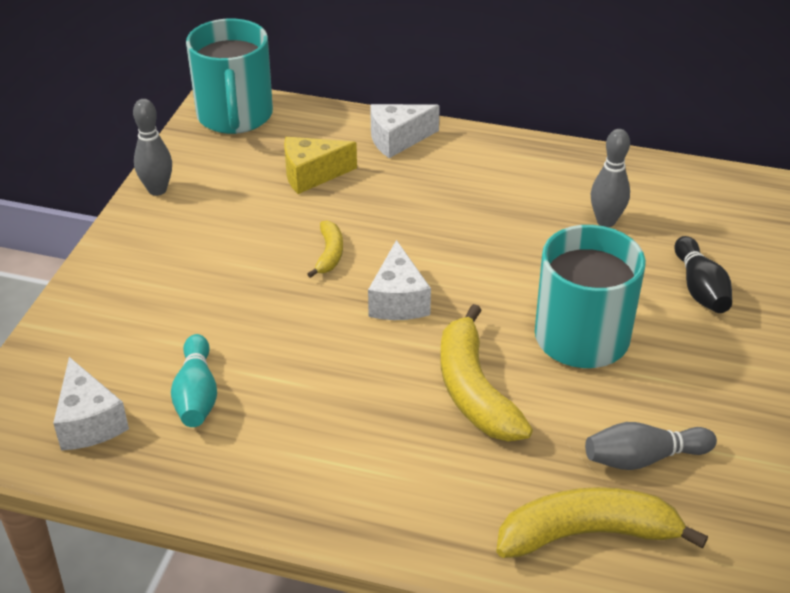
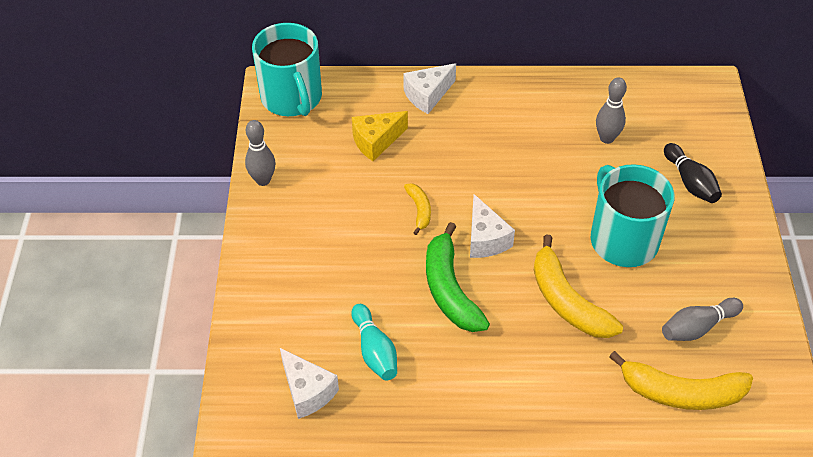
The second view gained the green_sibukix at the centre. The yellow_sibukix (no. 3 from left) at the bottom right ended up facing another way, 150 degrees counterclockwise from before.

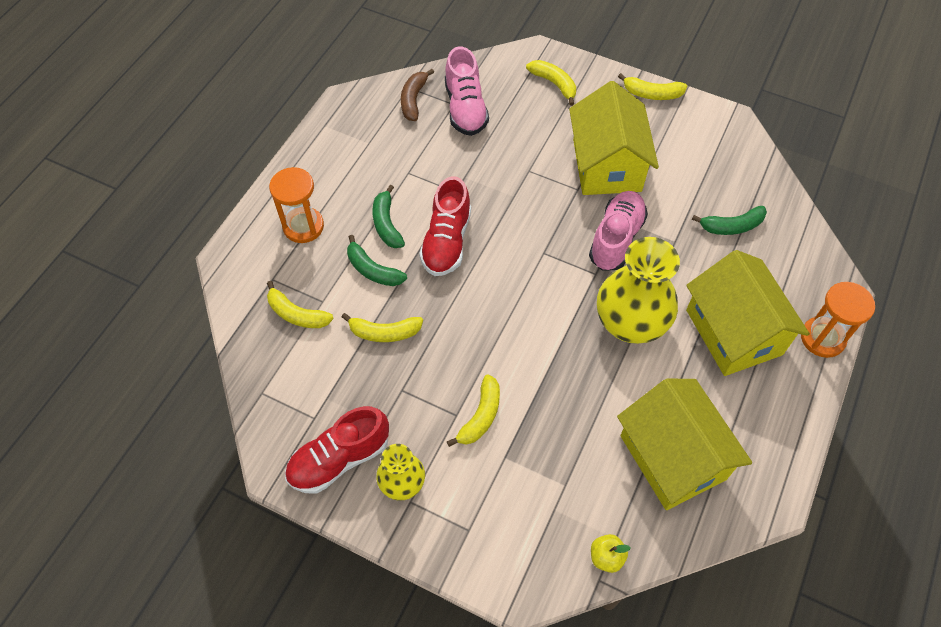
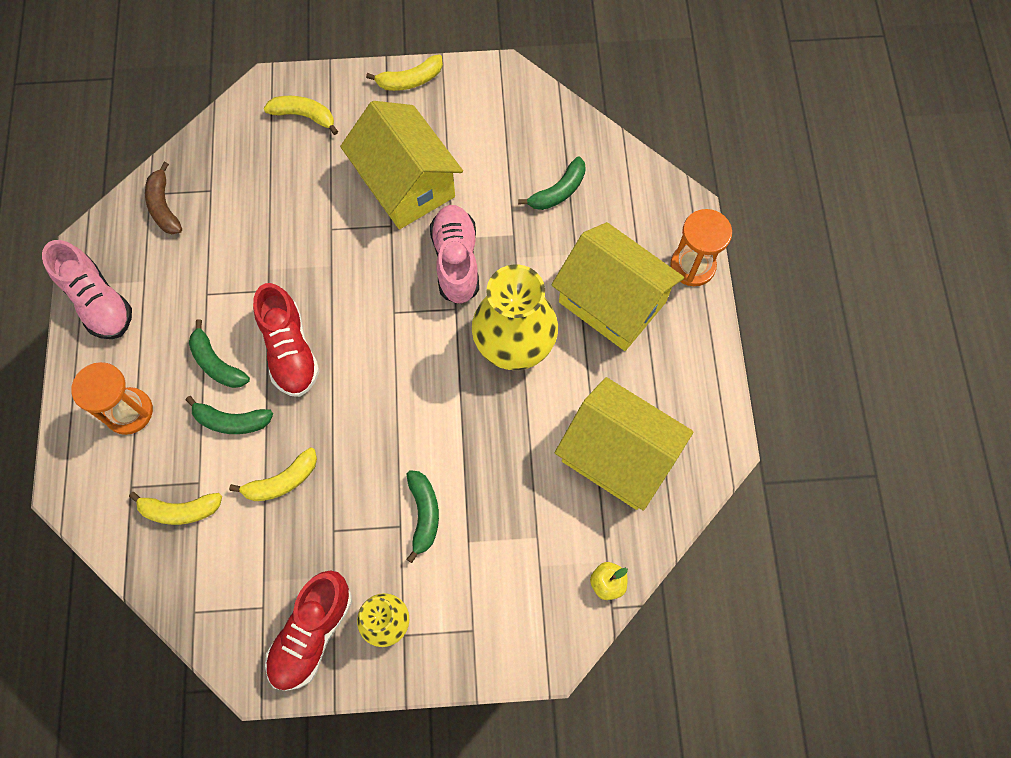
The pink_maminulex (no. 1 from left) ended up elsewhere, having gone from the top centre to the middle left. What was the yellow_sibukix (no. 3 from left) at the centre turned into the green_sibukix (no. 3 from left) at the bottom centre.

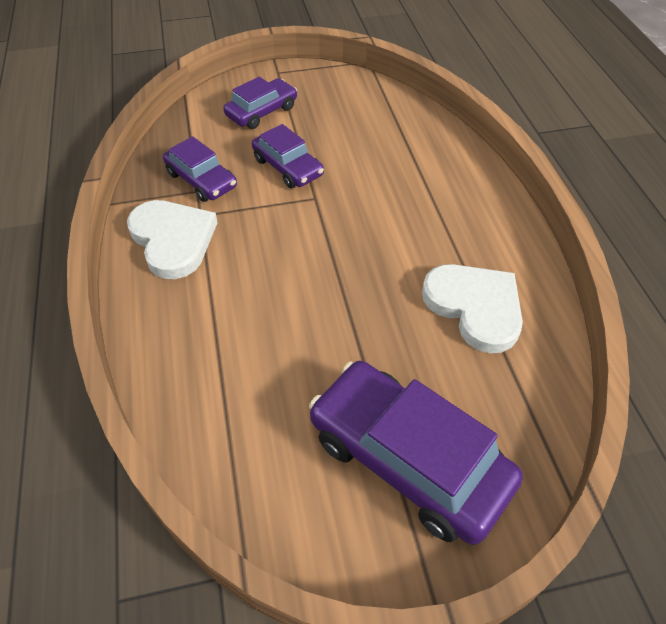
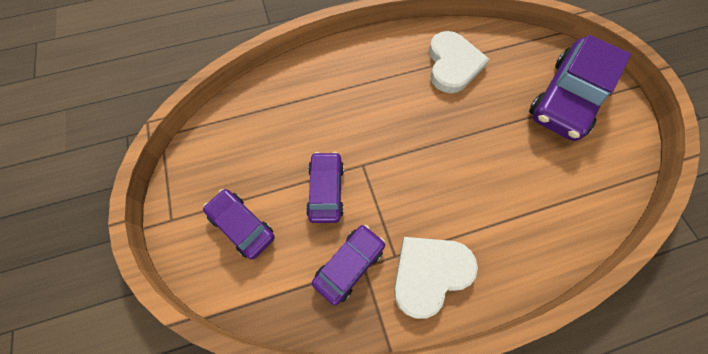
The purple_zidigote (no. 3 from left in the first image) at the top centre ended up facing another way, 45 degrees counterclockwise from before. The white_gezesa (no. 2 from left) at the middle right ended up facing another way, 135 degrees clockwise from before.

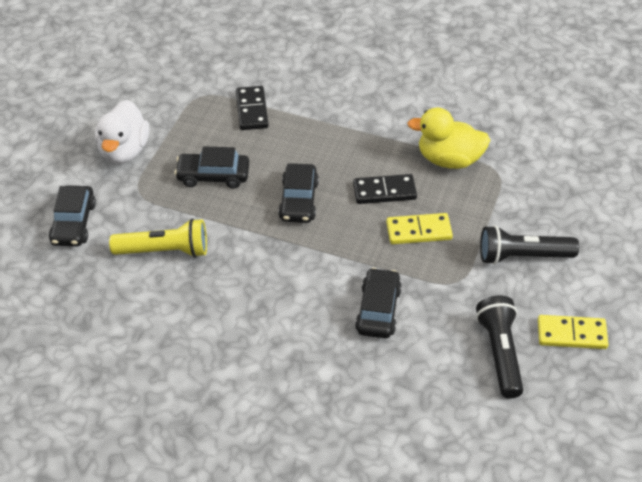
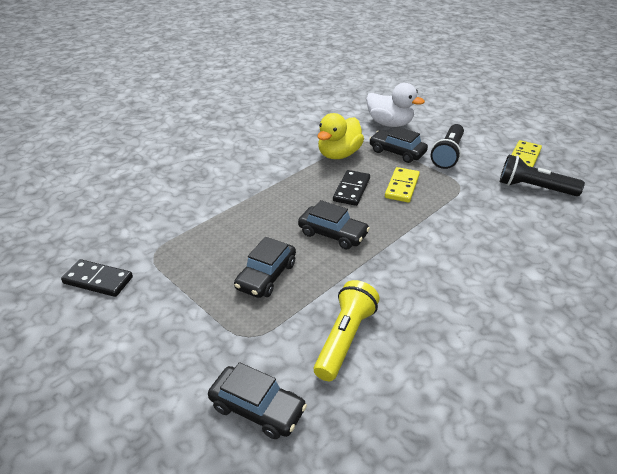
The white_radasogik ended up elsewhere, having gone from the top left to the top centre. The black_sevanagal (no. 1 from left) ended up elsewhere, having gone from the top centre to the middle left. The black_zidigote (no. 4 from left) ended up elsewhere, having gone from the centre to the top centre.

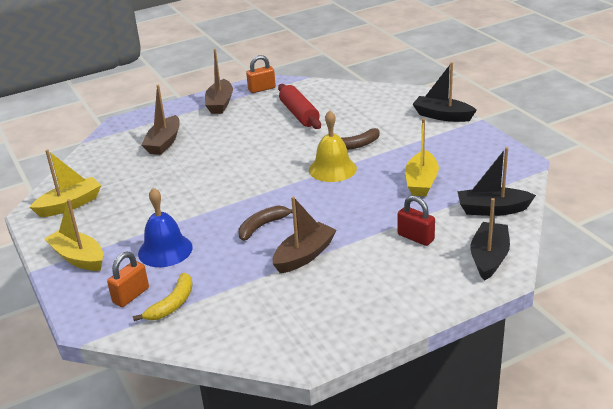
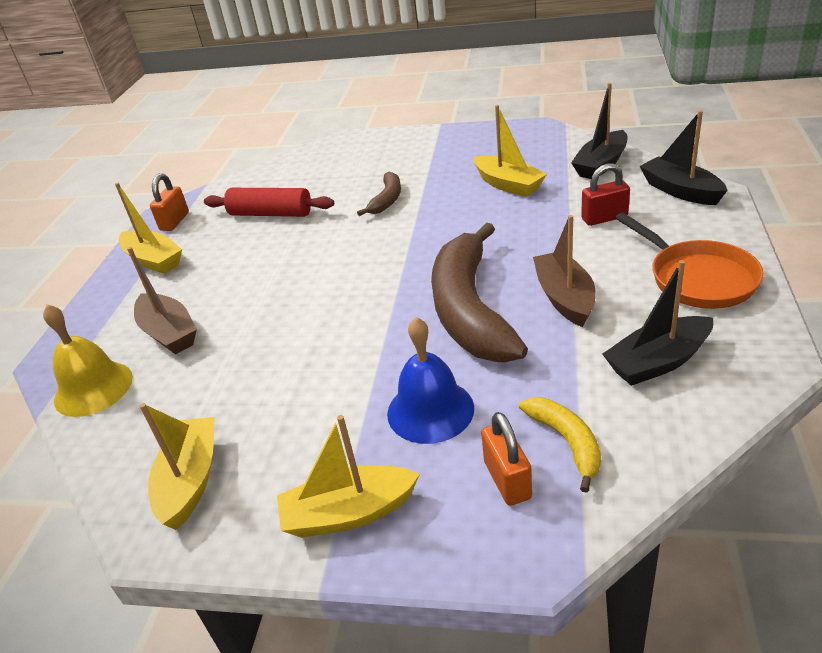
The second view gained the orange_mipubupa at the middle right. The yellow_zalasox ended up elsewhere, having gone from the centre to the middle left. The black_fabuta (no. 1 from left in the first image) ended up elsewhere, having gone from the top right to the middle right. What was the brown_fabuta (no. 2 from left) at the top centre turned into the yellow_fabuta (no. 1 from left) at the middle left. The size of the brown_sibukix (no. 1 from left in the first image) at the centre changed by a factor of 2.15.

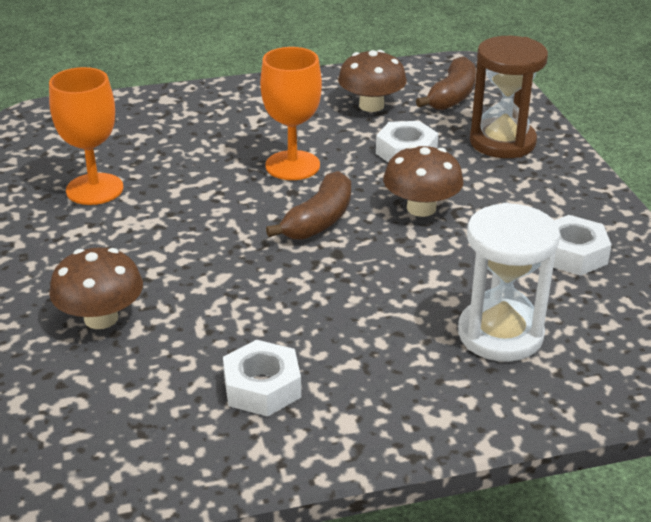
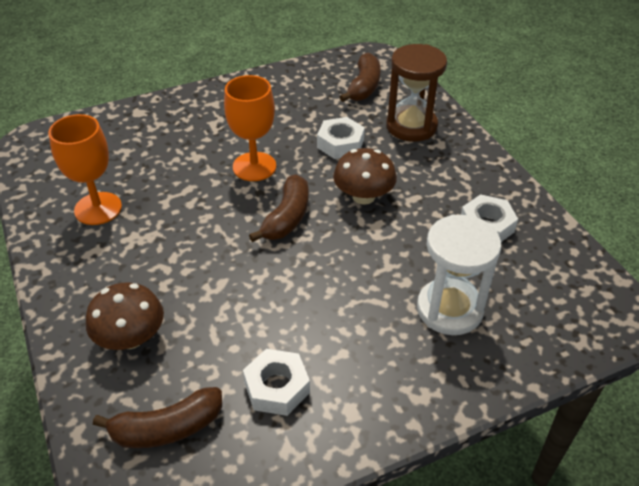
The second view lost the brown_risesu (no. 2 from left) at the top centre. The second view gained the brown_sibukix (no. 1 from left) at the bottom left.

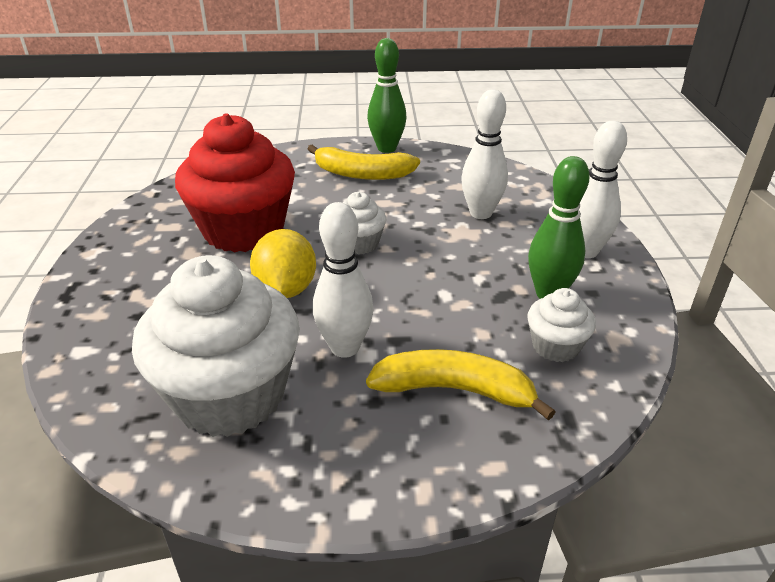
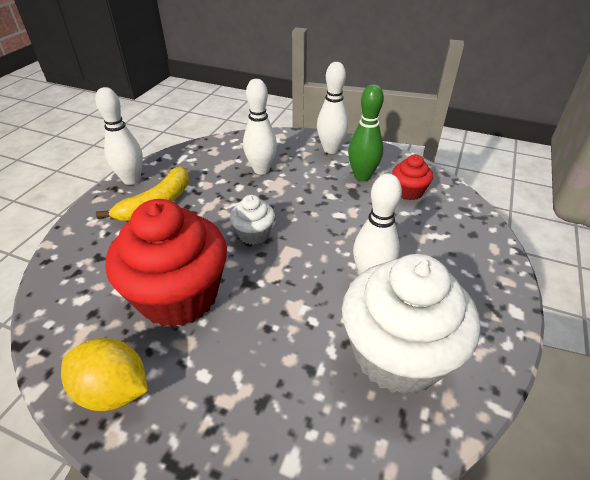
The second view lost the yellow_sibukix (no. 2 from left) at the centre. The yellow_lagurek ended up elsewhere, having gone from the centre to the bottom left. What was the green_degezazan (no. 1 from left) at the top centre turned into the white_degezazan (no. 1 from left) at the top left. What was the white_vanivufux (no. 3 from left) at the middle right turned into the red_vanivufux (no. 2 from left) at the middle right.

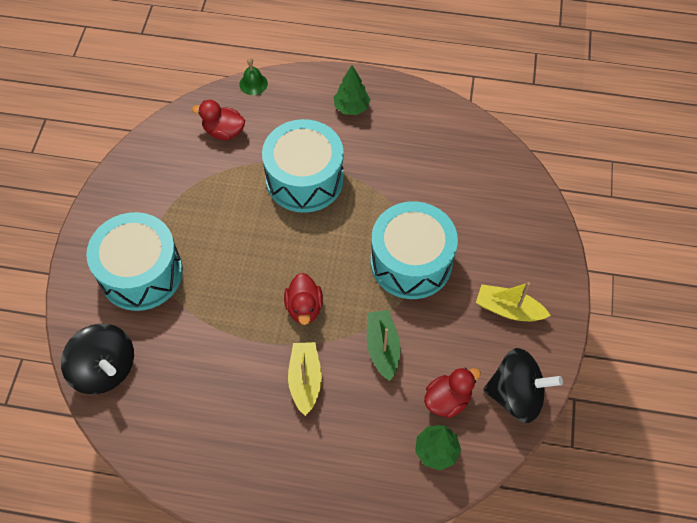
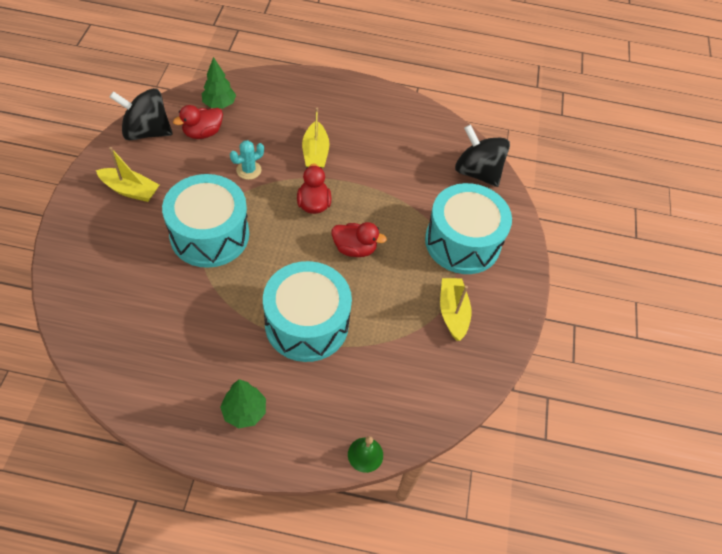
The second view gained the yellow_fabuta (no. 3 from left) at the centre. The red_radasogik (no. 1 from left in the first image) ended up elsewhere, having gone from the top left to the centre. Where the green_fabuta stood at the centre, the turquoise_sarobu came to stand at the top centre.

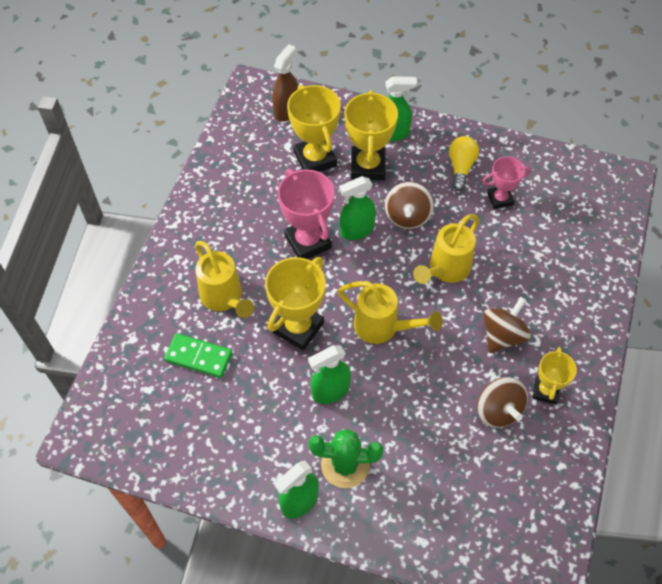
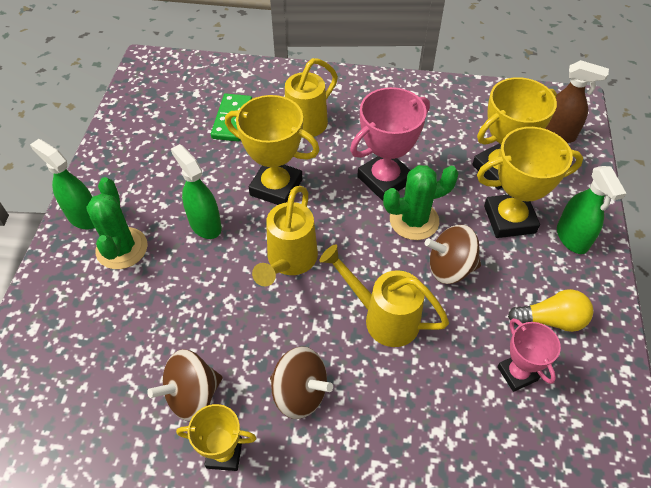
Where the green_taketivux (no. 3 from left) stood at the centre, the green_sarobu (no. 2 from left) came to stand at the centre.

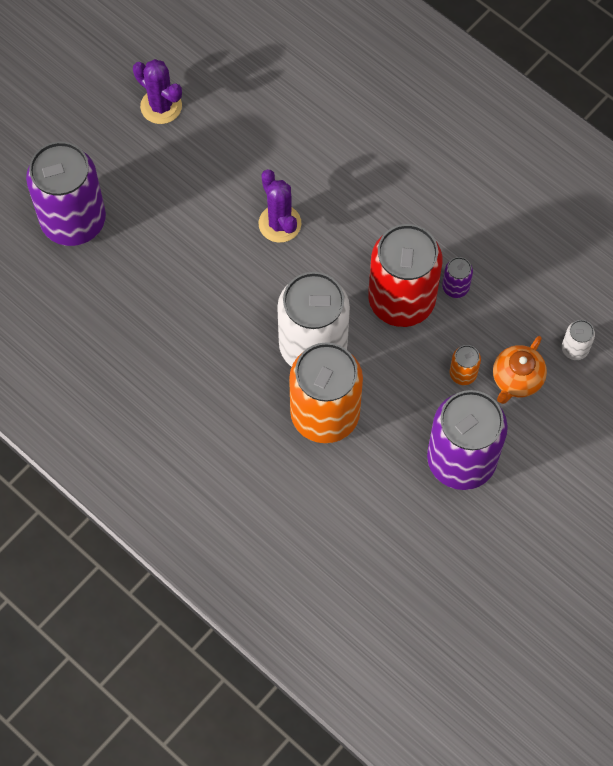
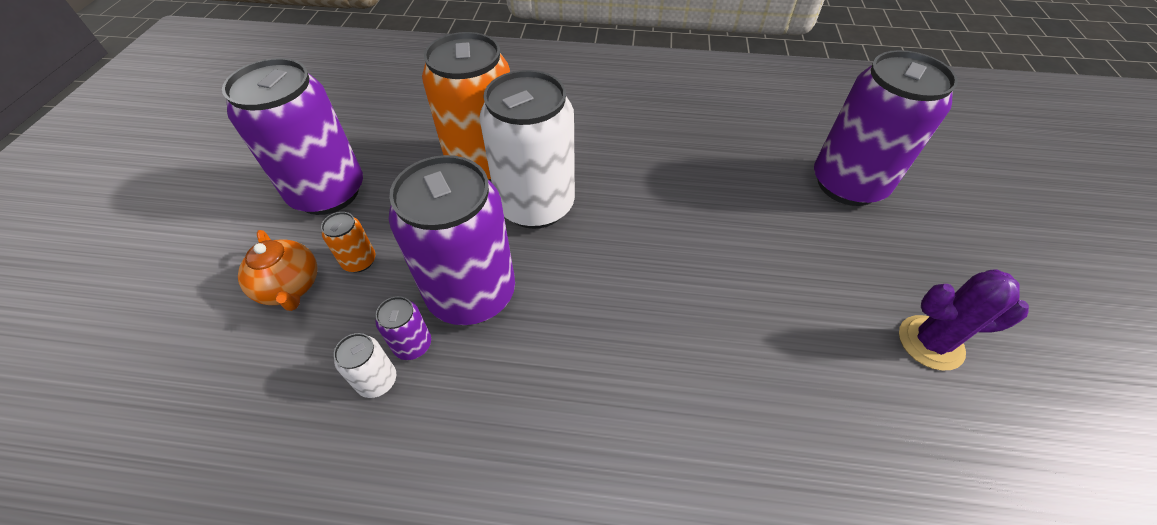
The second view lost the purple_sarobu (no. 2 from left) at the top centre. The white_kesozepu (no. 2 from left in the first image) ended up elsewhere, having gone from the middle right to the bottom left. What was the red_kesozepu at the centre turned into the purple_kesozepu (no. 3 from left) at the centre. The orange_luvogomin at the middle right ended up facing another way, 150 degrees clockwise from before.

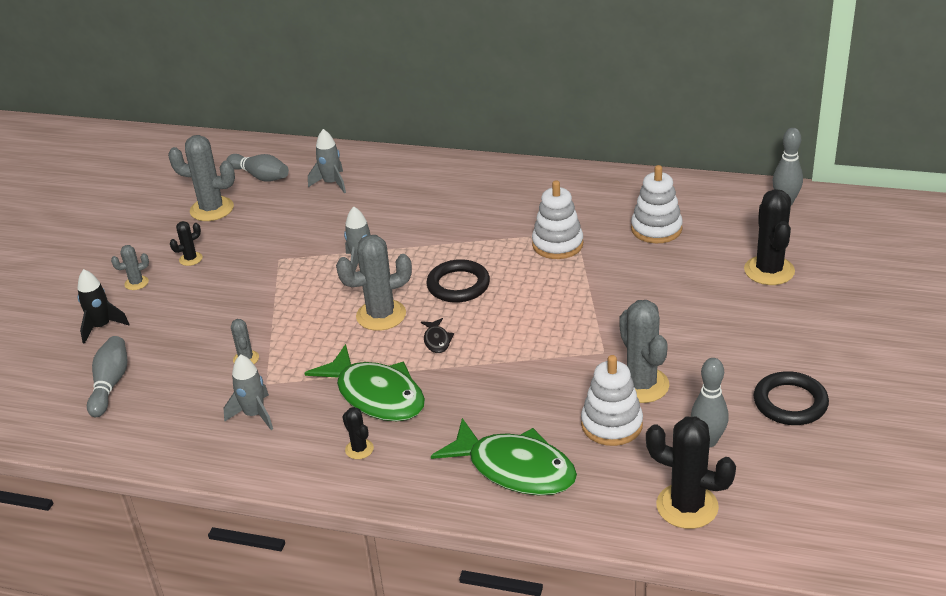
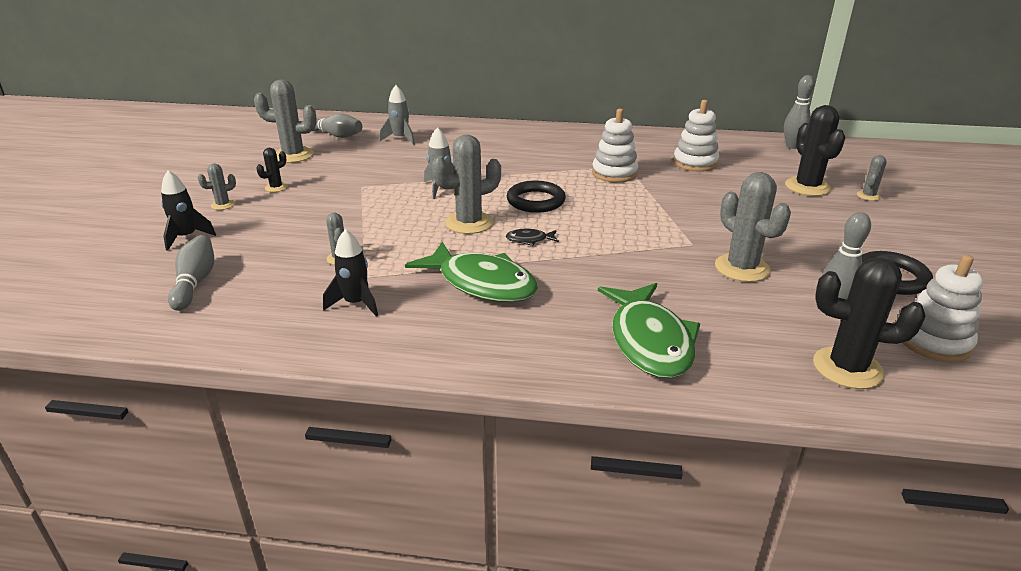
The second view lost the black_sarobu (no. 2 from left) at the bottom centre. The second view gained the grey_sarobu (no. 6 from left) at the top right. The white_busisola (no. 2 from left in the first image) ended up elsewhere, having gone from the bottom centre to the middle right. What was the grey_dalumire (no. 1 from left) at the middle left turned into the black_dalumire (no. 2 from left) at the centre. The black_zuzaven at the centre ended up facing another way, 105 degrees clockwise from before. The green_zuzaven (no. 2 from left) at the bottom centre ended up facing another way, 60 degrees clockwise from before.

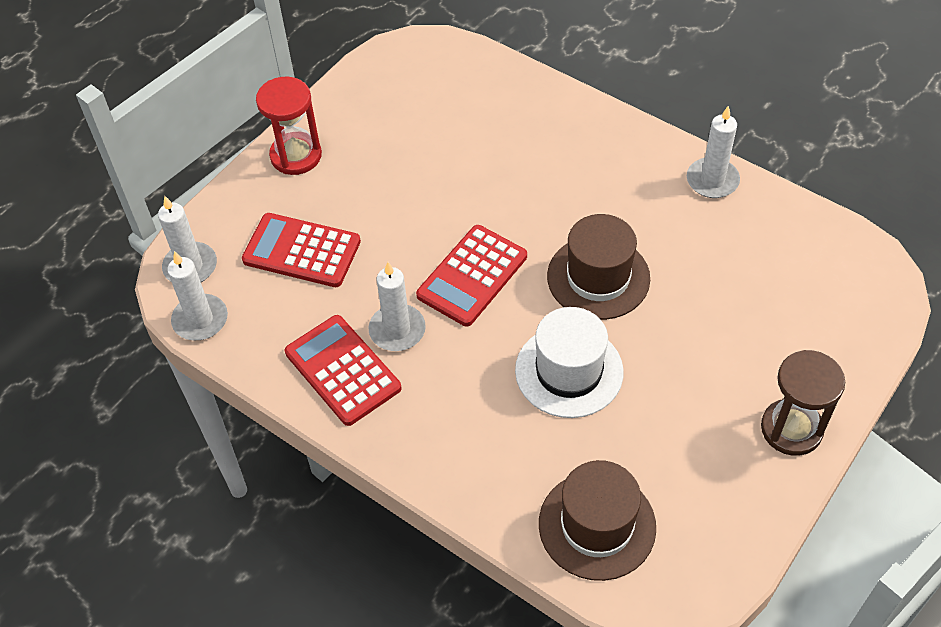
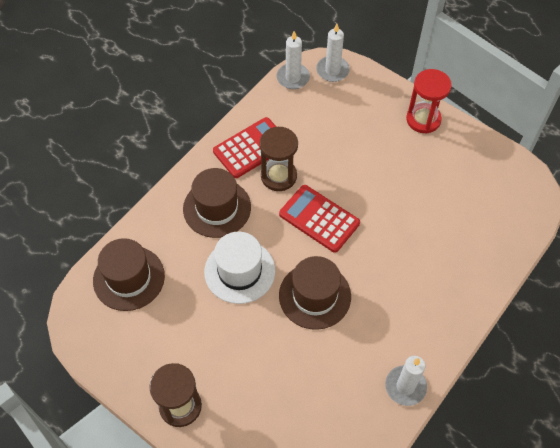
The second view lost the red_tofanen (no. 1 from left) at the middle left. The second view gained the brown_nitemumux (no. 2 from left) at the centre. Where the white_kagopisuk (no. 3 from left) stood at the centre, the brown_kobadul (no. 2 from left) came to stand at the centre.

